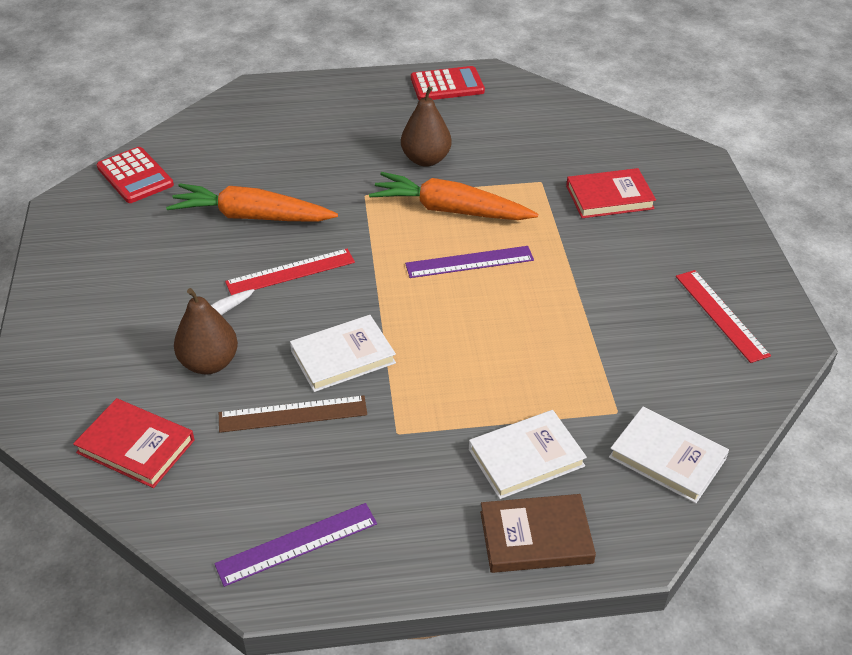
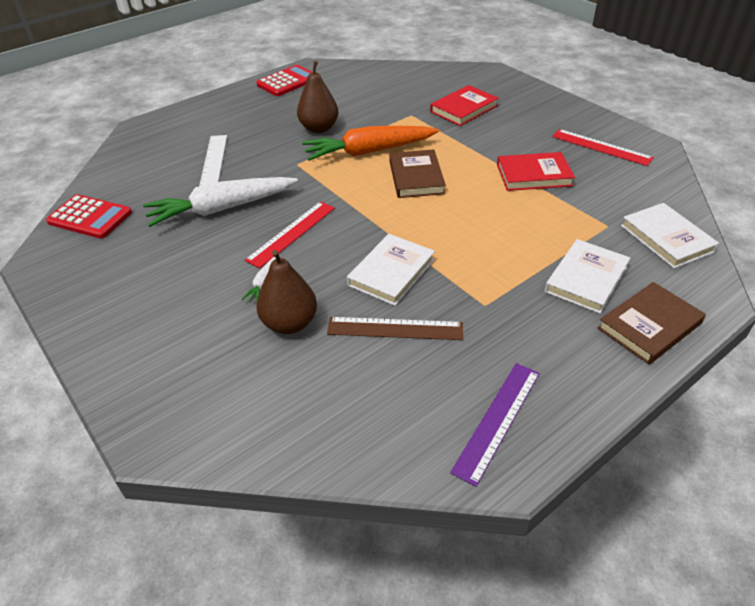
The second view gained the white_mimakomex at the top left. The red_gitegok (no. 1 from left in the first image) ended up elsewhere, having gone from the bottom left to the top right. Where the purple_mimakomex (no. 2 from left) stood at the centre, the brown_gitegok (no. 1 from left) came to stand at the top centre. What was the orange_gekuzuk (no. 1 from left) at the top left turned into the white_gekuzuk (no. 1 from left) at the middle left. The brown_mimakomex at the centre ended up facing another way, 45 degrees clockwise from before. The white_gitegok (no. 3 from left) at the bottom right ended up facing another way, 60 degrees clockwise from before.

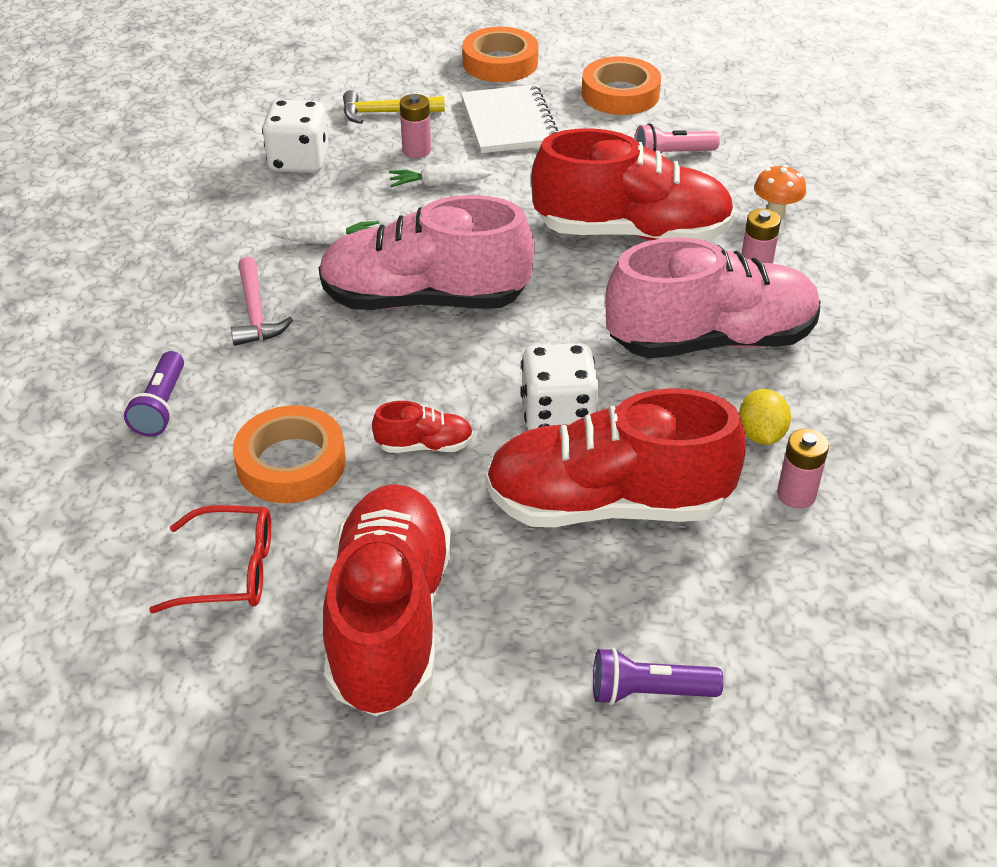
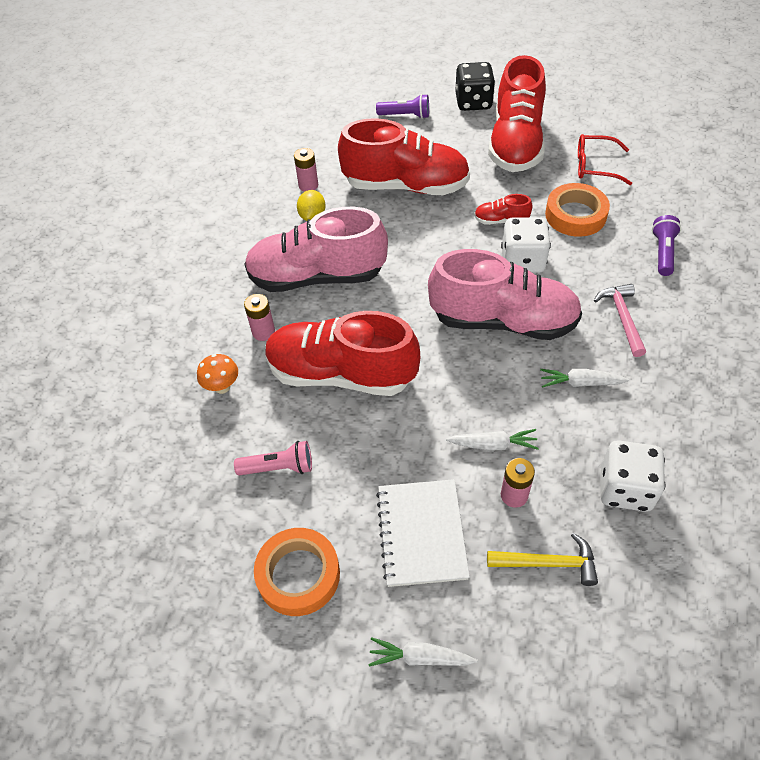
The second view gained the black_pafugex at the top centre. The white_pafugex (no. 2 from left in the first image) ended up elsewhere, having gone from the centre to the top right. Where the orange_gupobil (no. 2 from left) stood at the top centre, the white_gekuzuk (no. 1 from left) came to stand at the bottom centre.

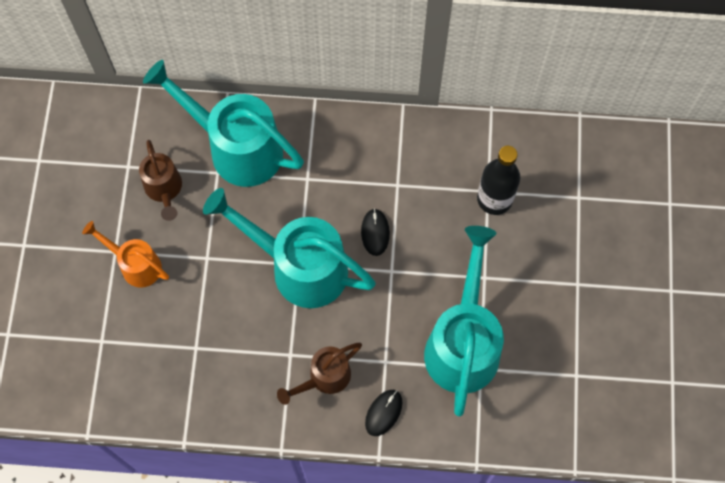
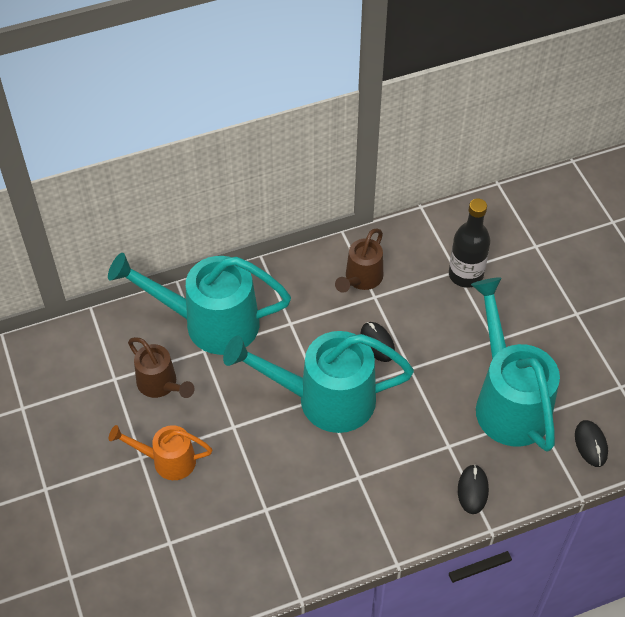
The second view gained the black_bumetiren (no. 3 from left) at the bottom right. The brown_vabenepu (no. 2 from left) ended up elsewhere, having gone from the bottom centre to the centre.

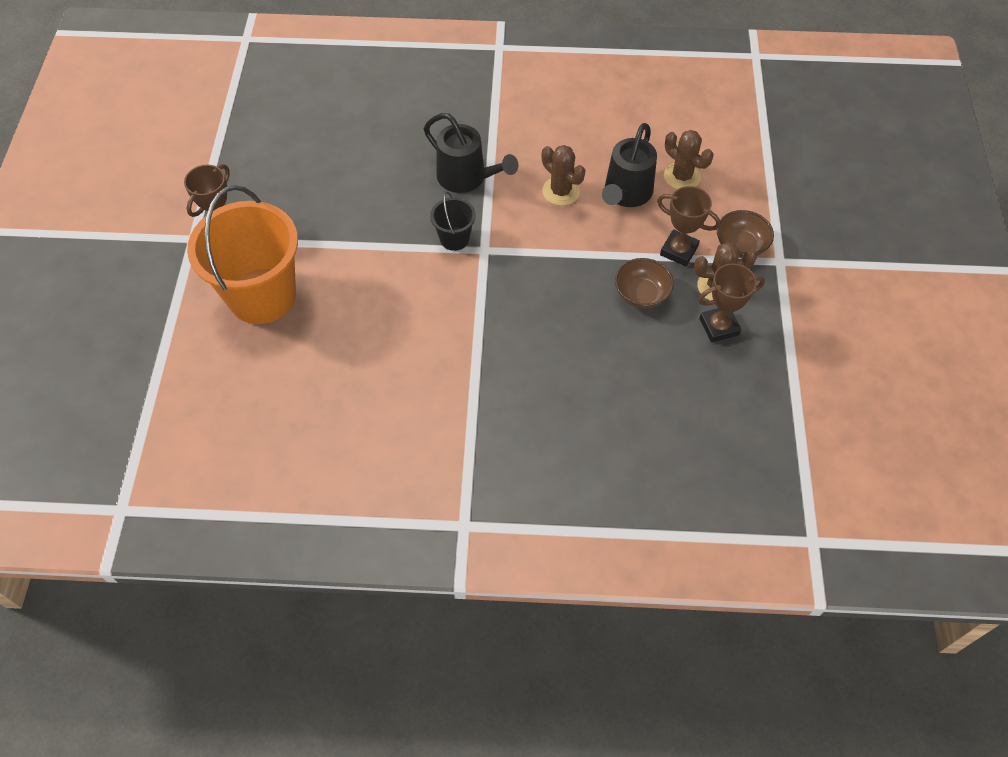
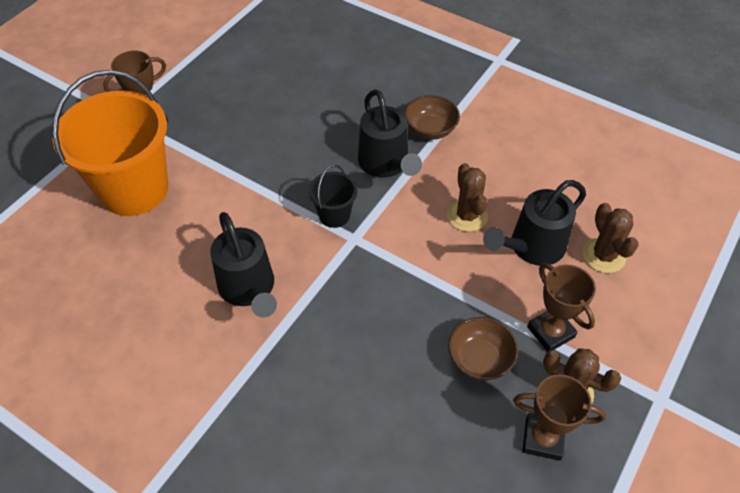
The second view gained the black_vabenepu (no. 1 from left) at the middle left. The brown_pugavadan (no. 2 from left in the first image) ended up elsewhere, having gone from the top right to the top centre.

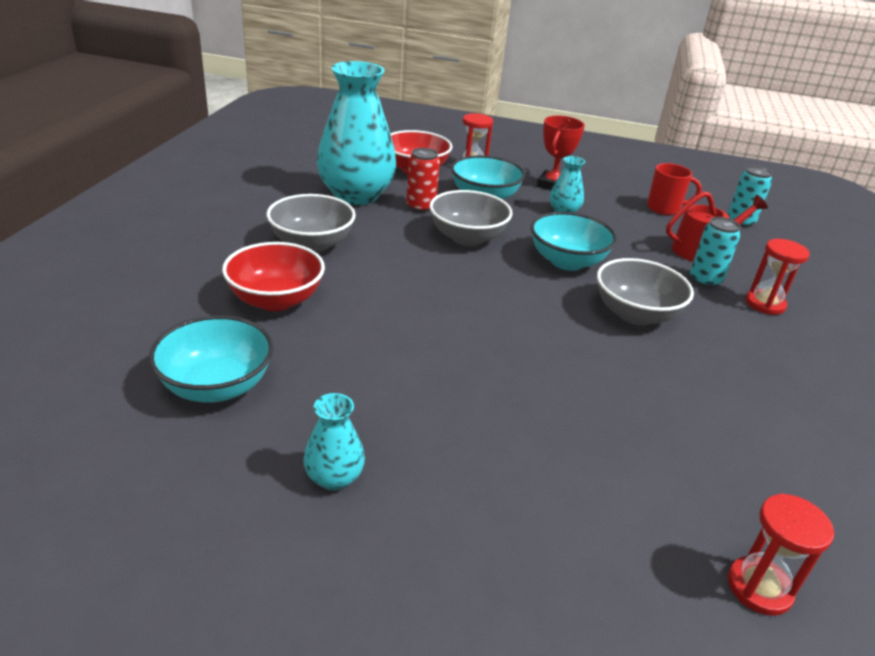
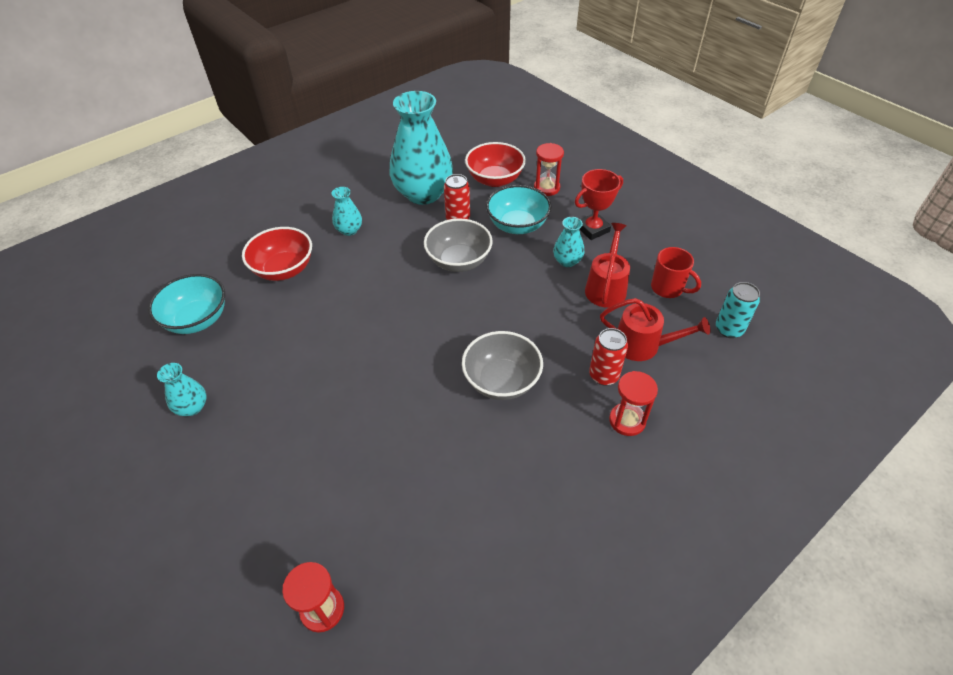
The second view lost the turquoise_pugavadan (no. 3 from left) at the centre. The second view gained the red_vabenepu (no. 1 from left) at the centre. Where the grey_pugavadan (no. 1 from left) stood at the centre, the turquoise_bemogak (no. 2 from left) came to stand at the top centre. What was the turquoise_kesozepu (no. 1 from left) at the middle right turned into the red_kesozepu (no. 2 from left) at the centre.

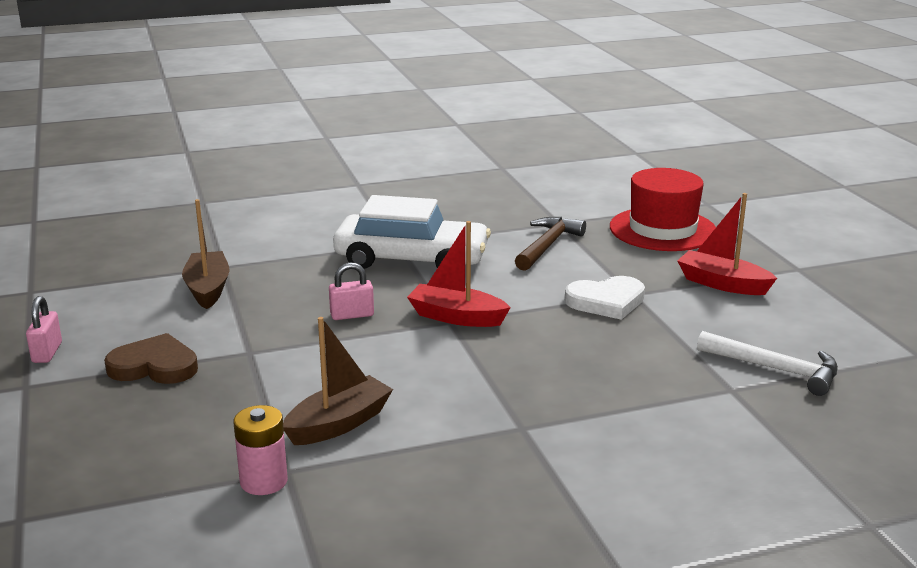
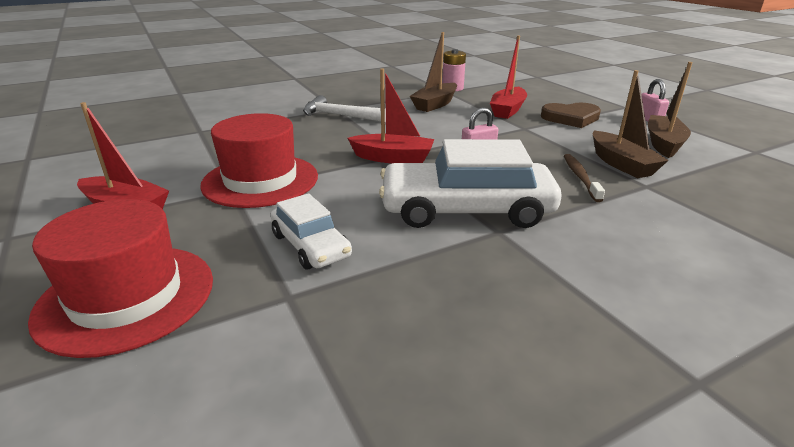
The second view gained the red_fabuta (no. 3 from left) at the top centre. The second view gained the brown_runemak at the middle right. The second view gained the brown_fabuta (no. 3 from left) at the top right. The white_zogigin ended up elsewhere, having gone from the middle right to the top centre. Where the brown_zogigin stood at the centre, the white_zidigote (no. 1 from left) came to stand at the centre. Where the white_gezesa stood at the centre, the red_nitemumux (no. 2 from left) came to stand at the middle left.

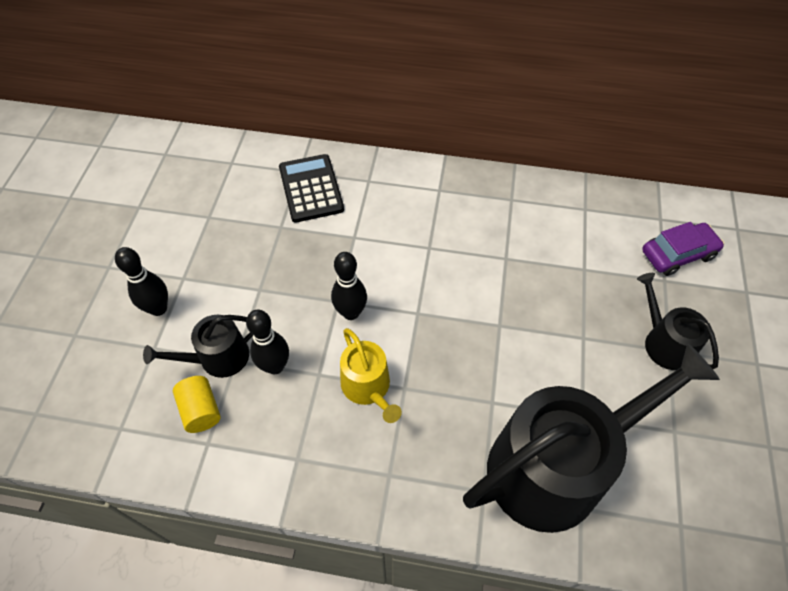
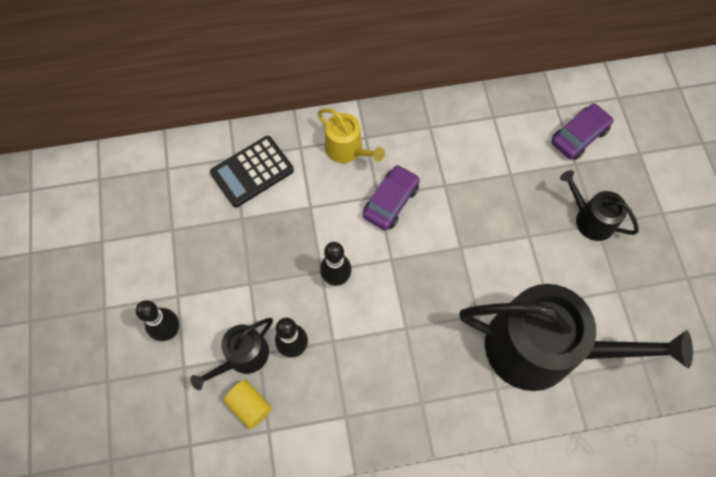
The second view gained the purple_zidigote (no. 1 from left) at the centre. The yellow_vabenepu ended up elsewhere, having gone from the centre to the top centre. The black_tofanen at the top centre ended up facing another way, 90 degrees counterclockwise from before. The black_vabenepu (no. 2 from left) at the bottom right ended up facing another way, 60 degrees clockwise from before.

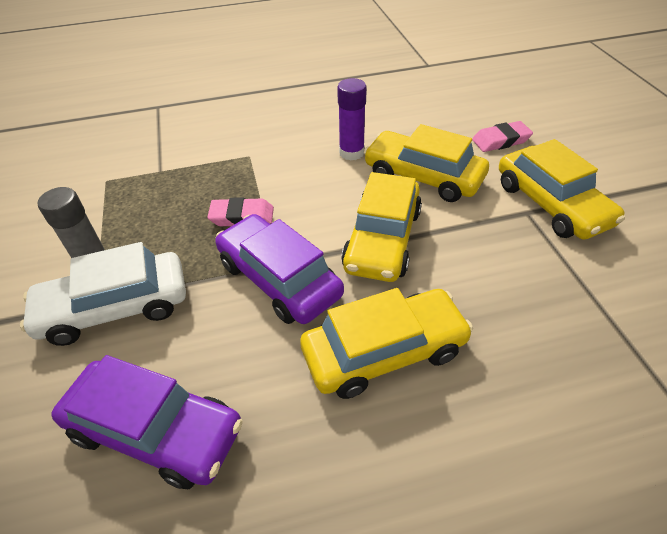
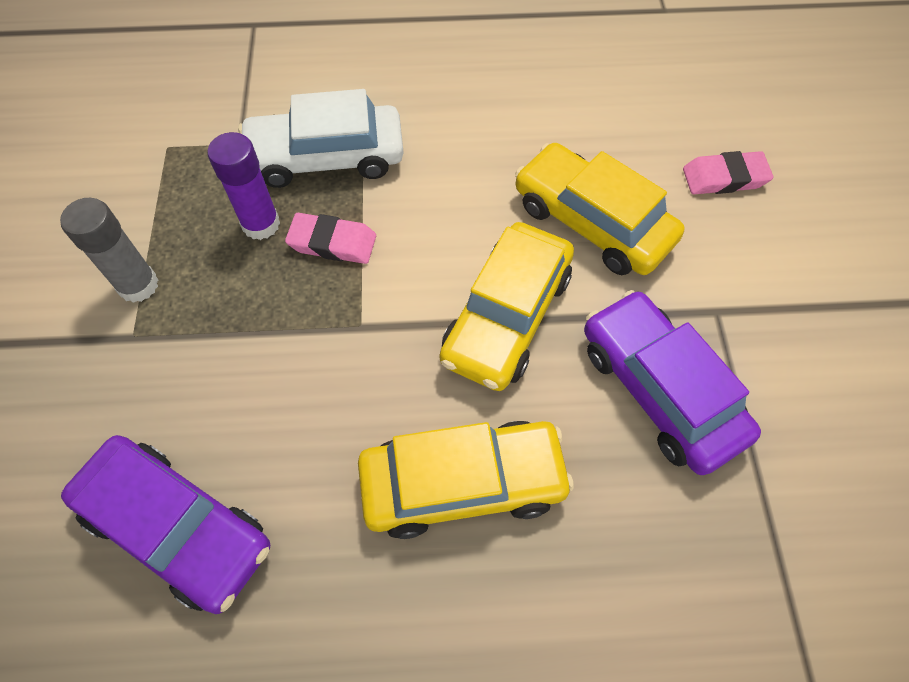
The second view lost the yellow_zidigote (no. 4 from left) at the middle right. The white_zidigote ended up elsewhere, having gone from the middle left to the top centre. The purple_zidigote (no. 2 from left) ended up elsewhere, having gone from the centre to the middle right. The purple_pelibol ended up elsewhere, having gone from the top centre to the top left.

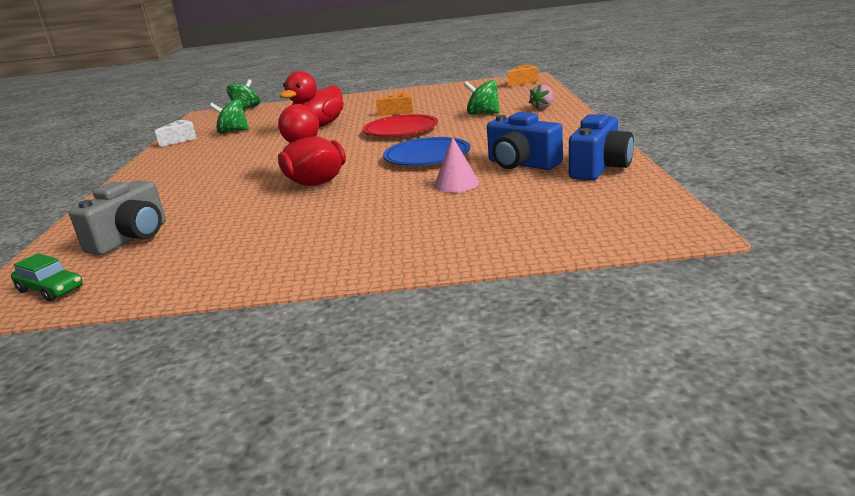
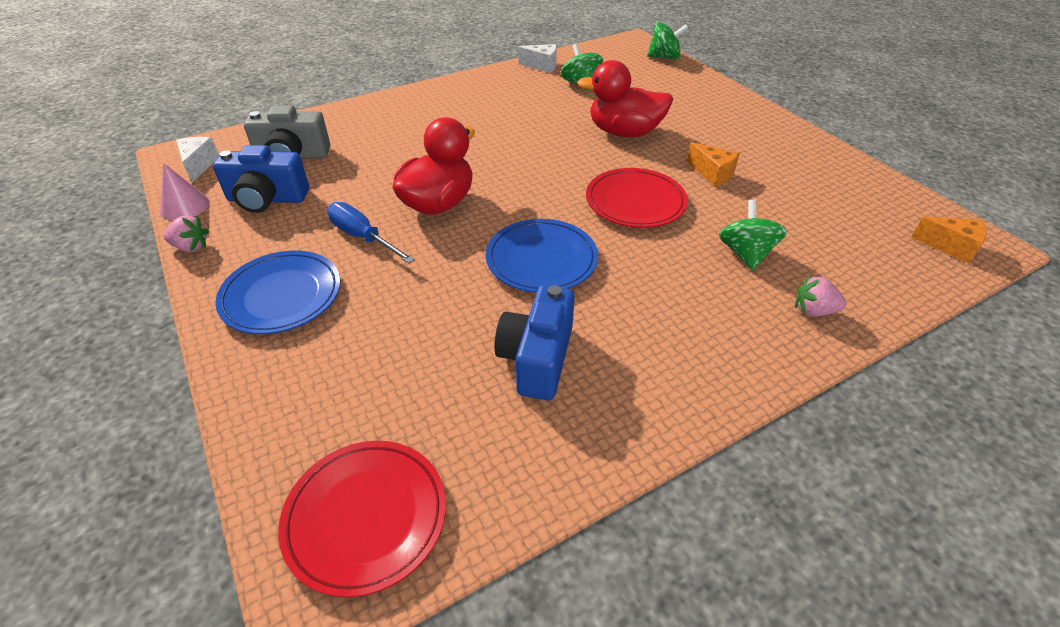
The second view gained the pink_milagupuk (no. 1 from left) at the middle left. The second view gained the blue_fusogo (no. 1 from left) at the middle left. The second view gained the red_fusogo (no. 1 from left) at the bottom centre. The second view gained the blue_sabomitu at the centre. The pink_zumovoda ended up elsewhere, having gone from the top centre to the top left. The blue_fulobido (no. 2 from left in the first image) ended up elsewhere, having gone from the top right to the top left. Where the green_zidigote stood at the middle left, the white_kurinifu (no. 1 from left) came to stand at the top left.

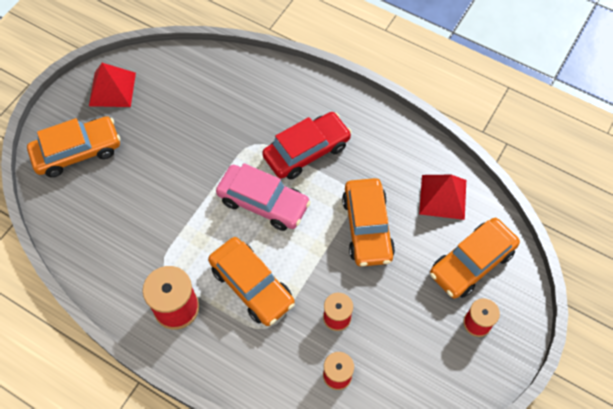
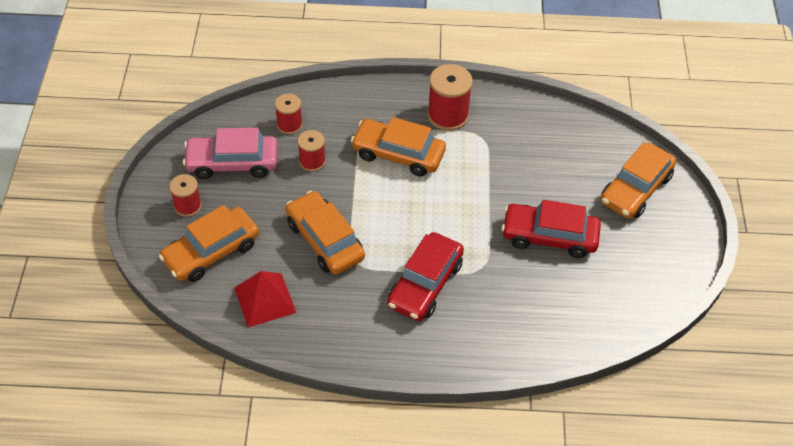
The second view lost the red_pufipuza (no. 1 from left) at the top left. The second view gained the red_zidigote (no. 2 from left) at the middle right. The pink_zidigote ended up elsewhere, having gone from the centre to the middle left. The orange_zidigote (no. 4 from left in the first image) at the middle right ended up facing another way, 150 degrees counterclockwise from before.

